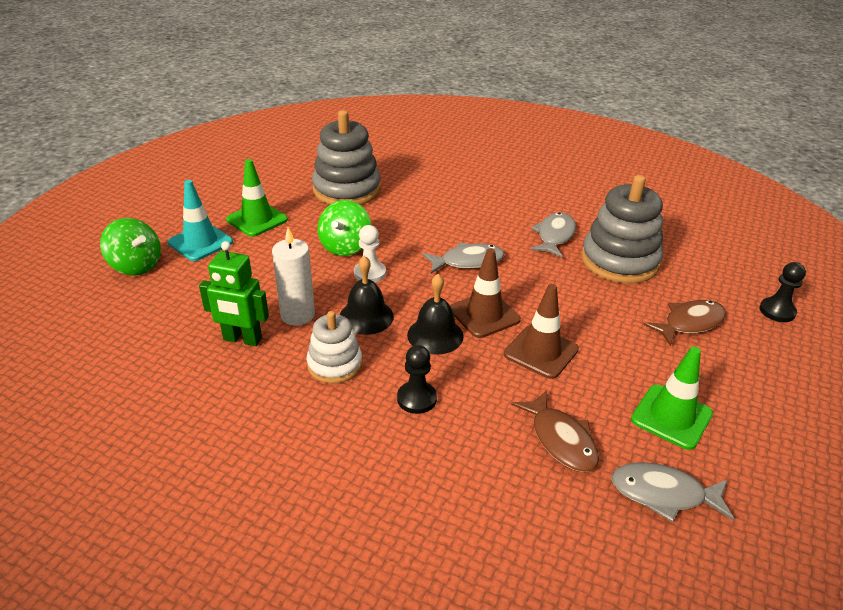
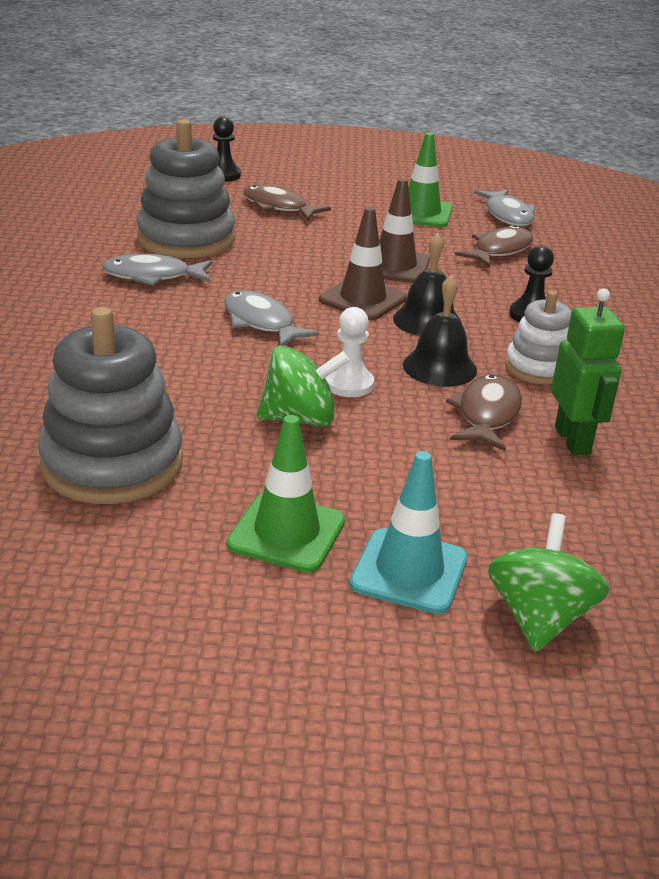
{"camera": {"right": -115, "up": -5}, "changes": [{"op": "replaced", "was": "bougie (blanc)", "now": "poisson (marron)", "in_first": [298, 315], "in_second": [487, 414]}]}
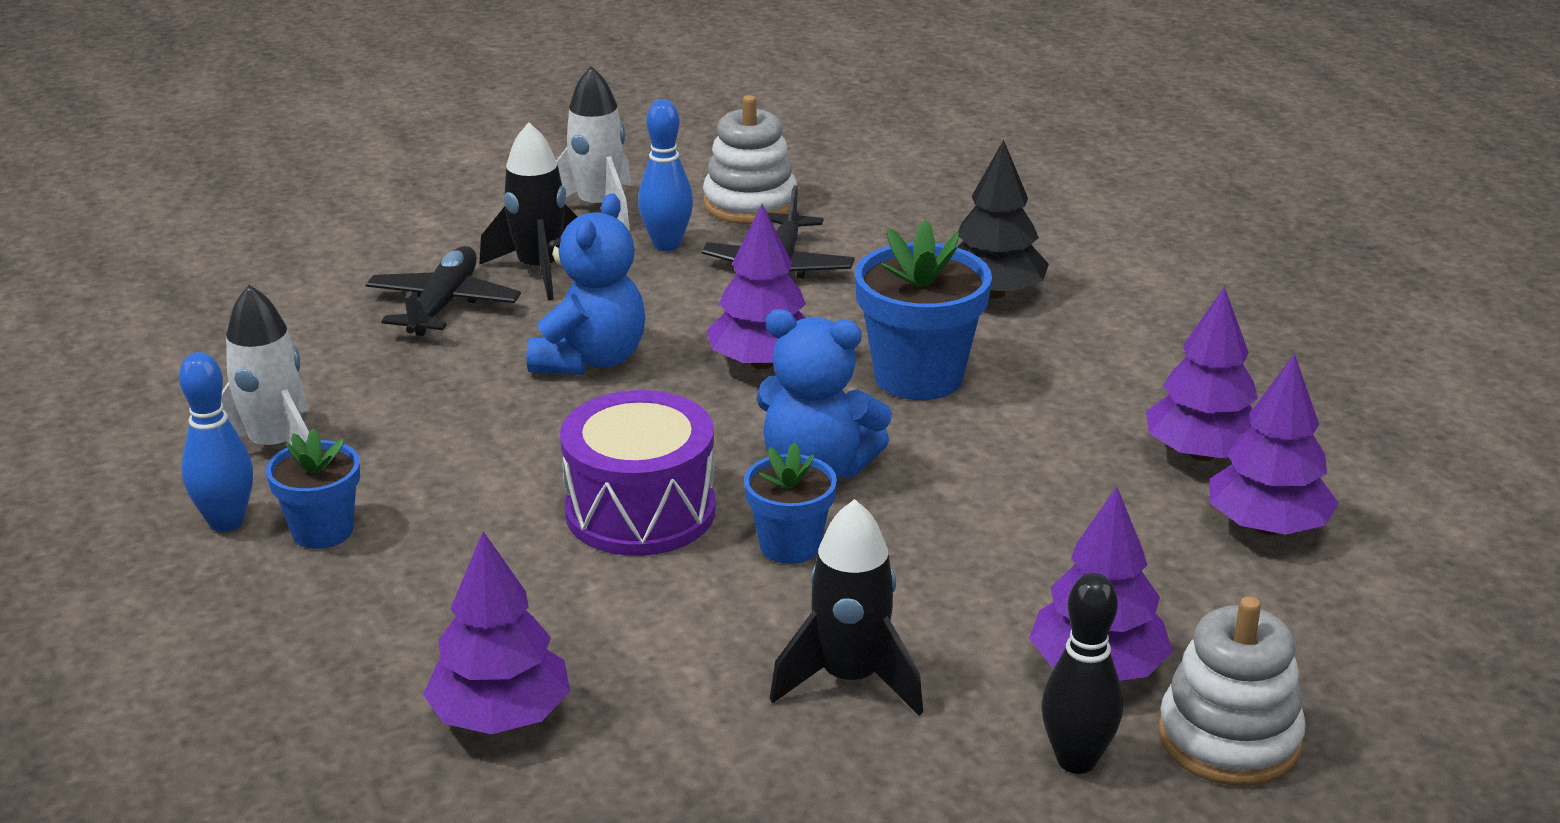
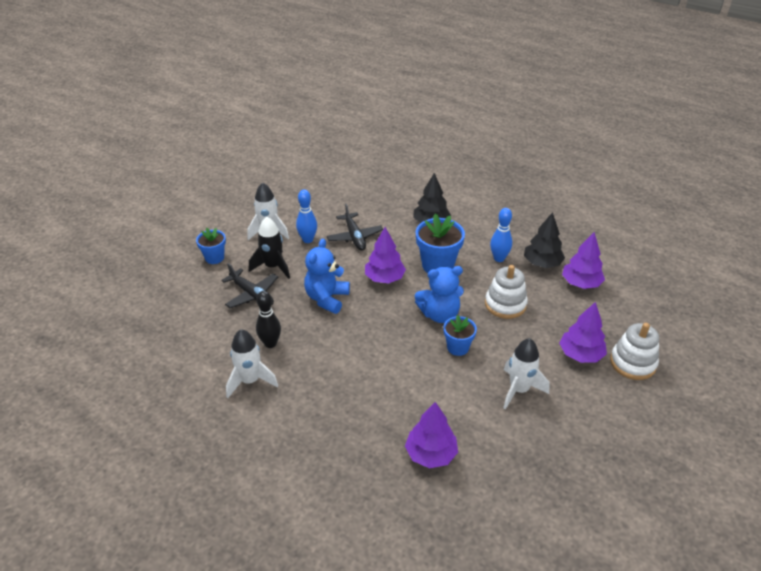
{"camera": {"right": -30, "up": 10}, "changes": [{"op": "moved", "was": "jouet à empiler (blanc)", "in_first": [750, 204], "in_second": [505, 304]}, {"op": "turned", "was": "ours en peluche (bleu)", "in_first": [590, 360], "in_second": [327, 298], "clockwise": -150}, {"op": "turned", "was": "avion (noir)", "in_first": [443, 305], "in_second": [252, 294], "clockwise": 150}, {"op": "recoloured", "was": "arbre (violet)", "now": "arbre (noir)", "in_first": [1202, 453], "in_second": [542, 263]}, {"op": "moved", "was": "quille (bleu)", "in_first": [226, 522], "in_second": [499, 258]}, {"op": "removed", "was": "tambour (violet)", "in_first": [640, 511]}, {"op": "moved", "was": "pot de fleurs (bleu)", "in_first": [322, 531], "in_second": [214, 258]}, {"op": "recoloured", "was": "fusée (noir)", "now": "fusée (blanc)", "in_first": [850, 679], "in_second": [519, 390]}, {"op": "moved", "was": "quille (noir)", "in_first": [1076, 760], "in_second": [270, 343]}]}
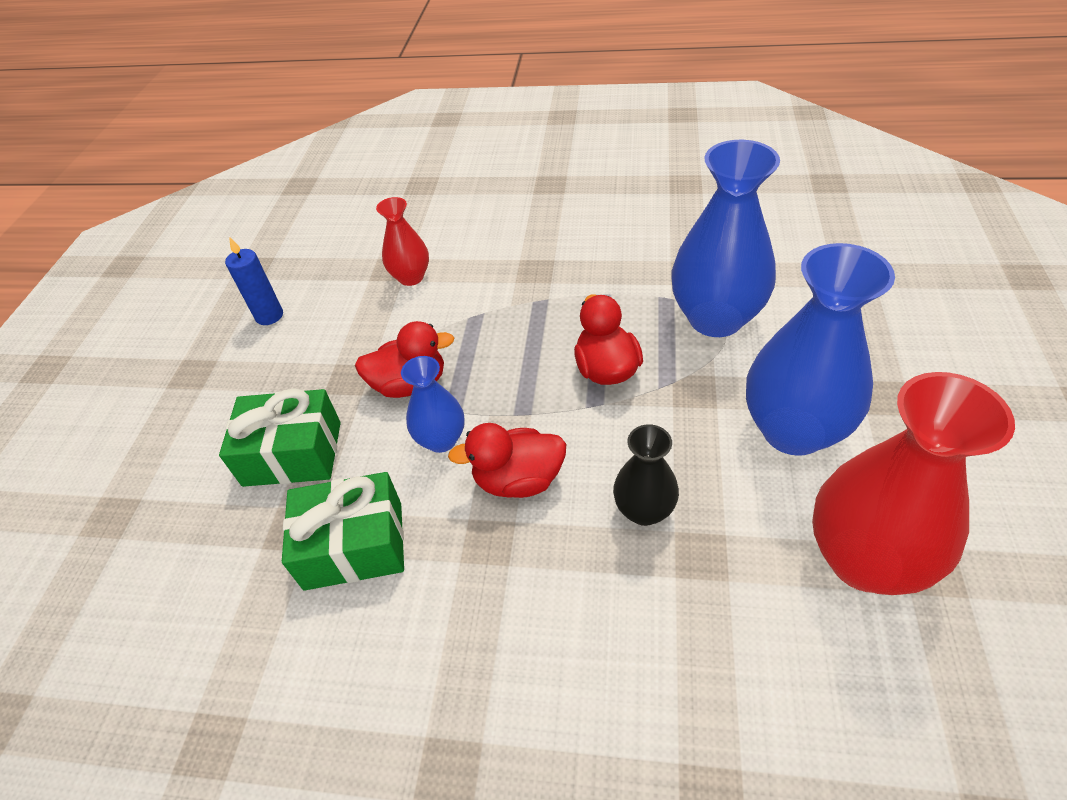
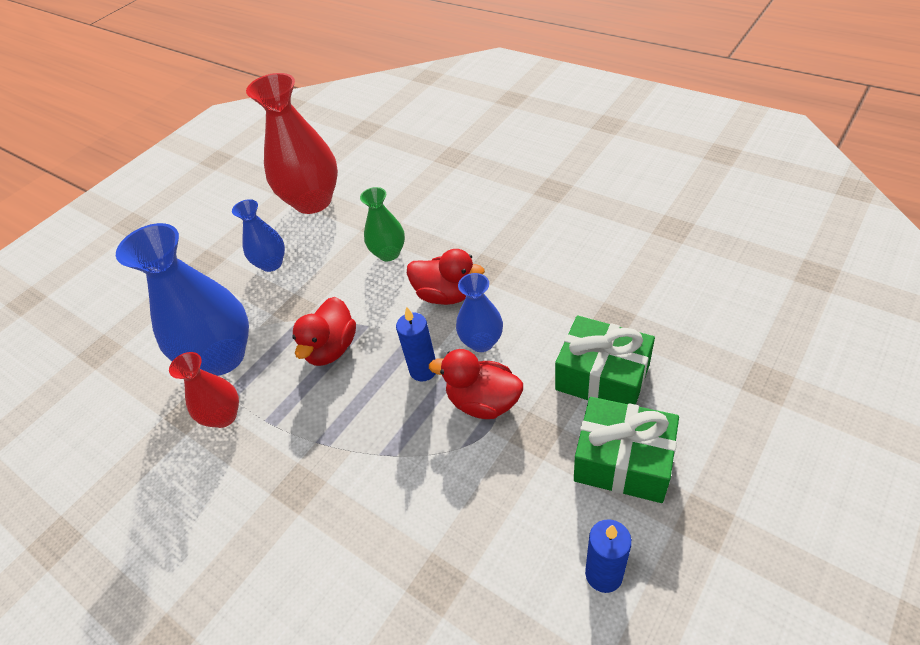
{"camera": {"right": -150, "up": 0}, "changes": [{"op": "moved", "was": "vase (rouge)", "in_first": [411, 277], "in_second": [224, 416]}, {"op": "resized", "was": "vase (bleu)", "in_first": [793, 430], "in_second": [271, 264], "ratio": 0.53}, {"op": "recoloured", "was": "vase (noir)", "now": "vase (vert)", "in_first": [644, 510], "in_second": [389, 253]}, {"op": "moved", "was": "cadeau (vert)", "in_first": [354, 545], "in_second": [623, 461]}, {"op": "added", "now": "bougie (bleu)", "in_second": [423, 370]}]}
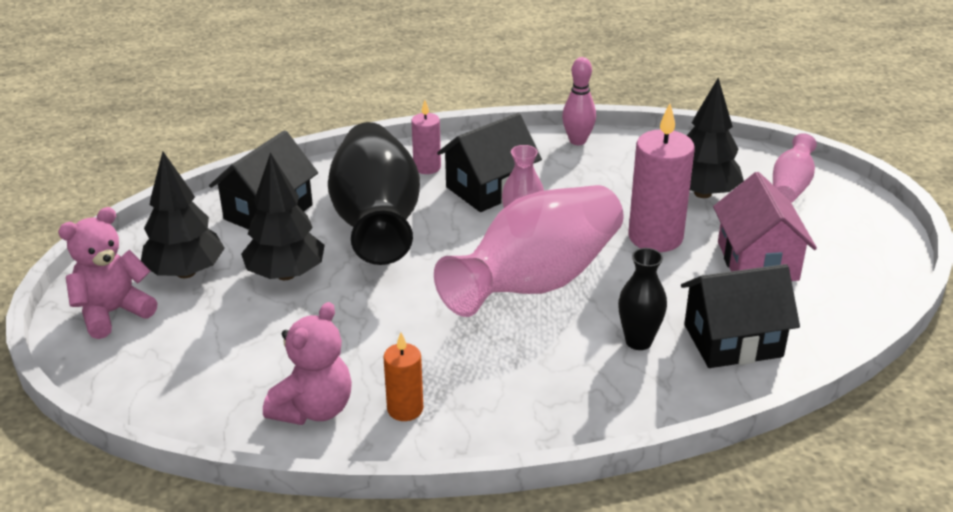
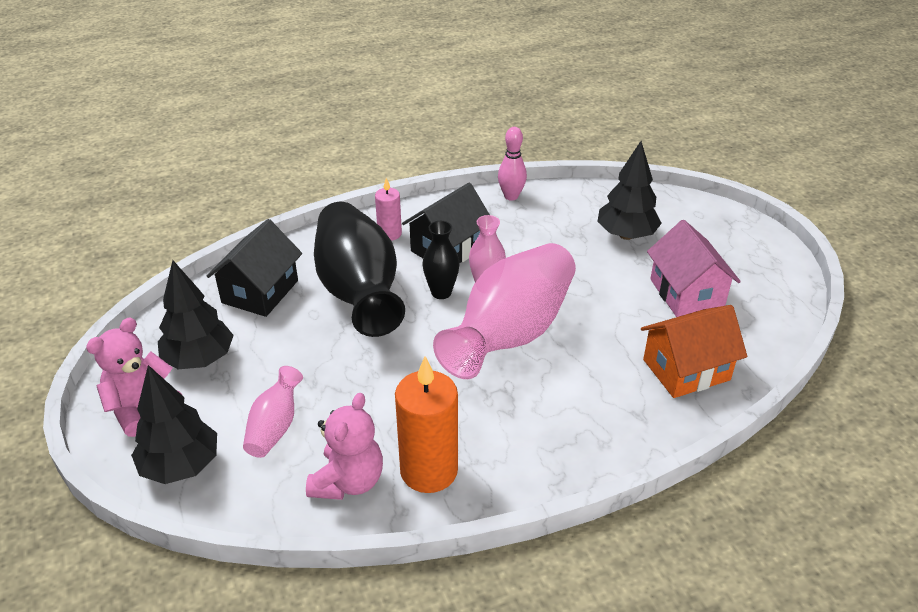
{"camera": {"right": -10, "up": 5}, "changes": [{"op": "removed", "was": "bougie (rose)", "in_first": [655, 237]}, {"op": "moved", "was": "vase (rose)", "in_first": [791, 186], "in_second": [275, 427]}, {"op": "moved", "was": "arbre (noir)", "in_first": [285, 274], "in_second": [180, 466]}, {"op": "moved", "was": "vase (noir)", "in_first": [638, 341], "in_second": [441, 292]}, {"op": "recoloured", "was": "maison (noir)", "now": "maison (orange)", "in_first": [733, 341], "in_second": [686, 370]}, {"op": "resized", "was": "bougie (orange)", "in_first": [405, 409], "in_second": [429, 470], "ratio": 1.81}]}
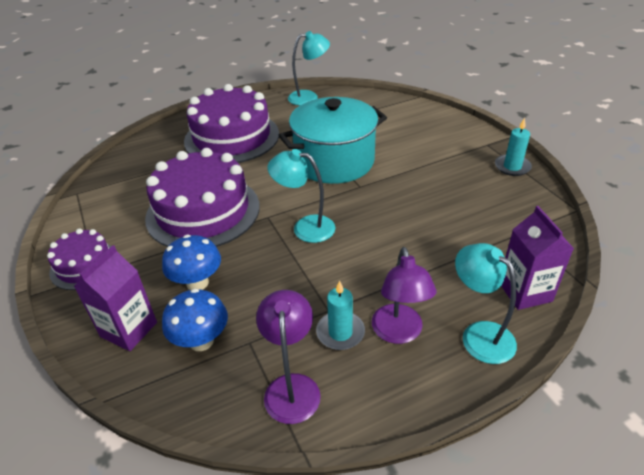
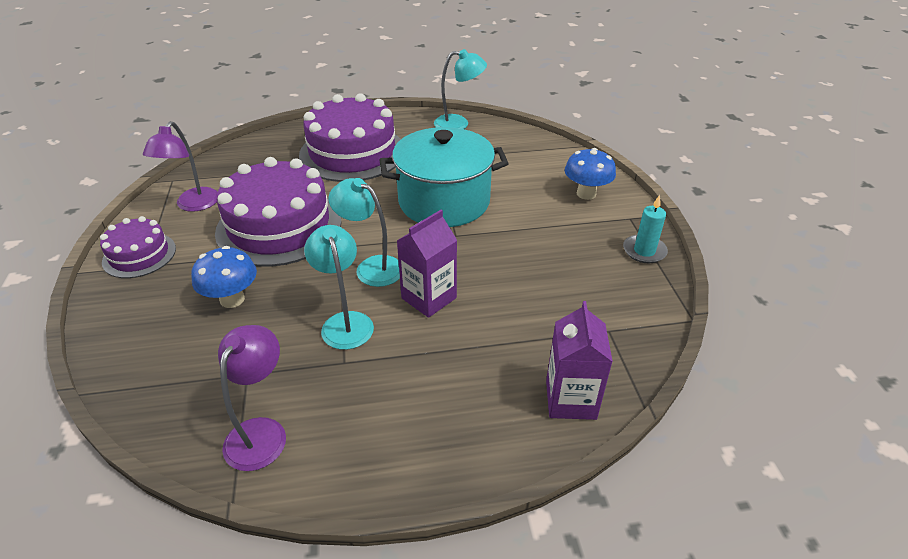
{"camera": {"right": 15, "up": 0}, "changes": [{"op": "moved", "was": "lampe (turquoise)", "in_first": [479, 334], "in_second": [345, 322]}, {"op": "moved", "was": "brique de lait (violet)", "in_first": [129, 329], "in_second": [429, 298]}, {"op": "moved", "was": "lampe (violet)", "in_first": [399, 333], "in_second": [193, 205]}, {"op": "removed", "was": "bougie (turquoise)", "in_first": [340, 332]}, {"op": "moved", "was": "champignon (bleu)", "in_first": [201, 341], "in_second": [586, 194]}]}
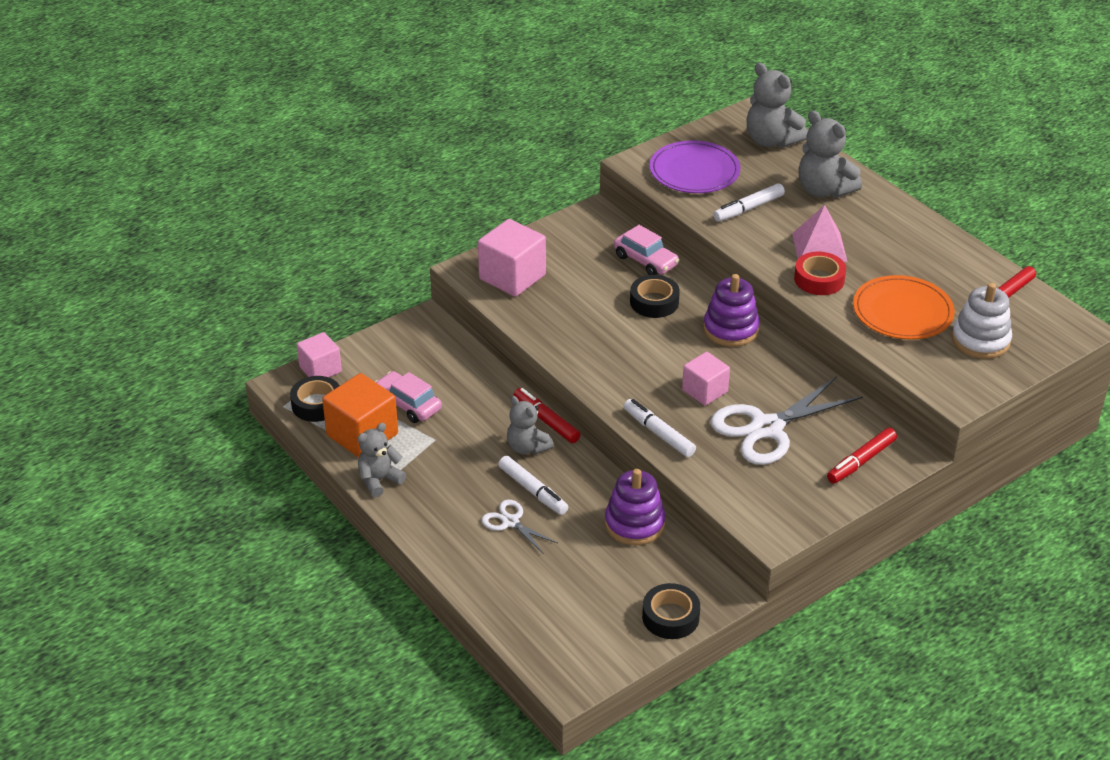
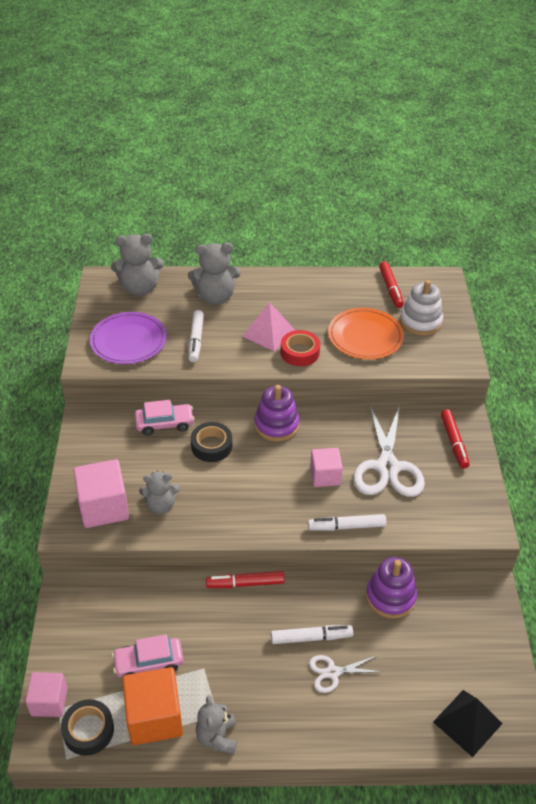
{"camera": {"right": -55, "up": 5}, "changes": [{"op": "moved", "was": "ours en peluche (gris)", "in_first": [527, 447], "in_second": [161, 505]}, {"op": "removed", "was": "ruban adhésif (noir)", "in_first": [670, 617]}, {"op": "added", "now": "pyramide (noir)", "in_second": [467, 722]}]}
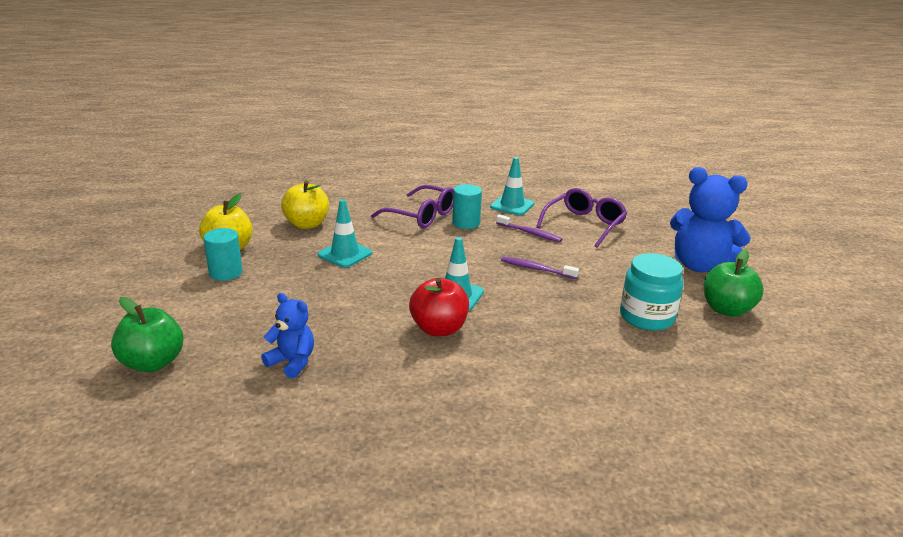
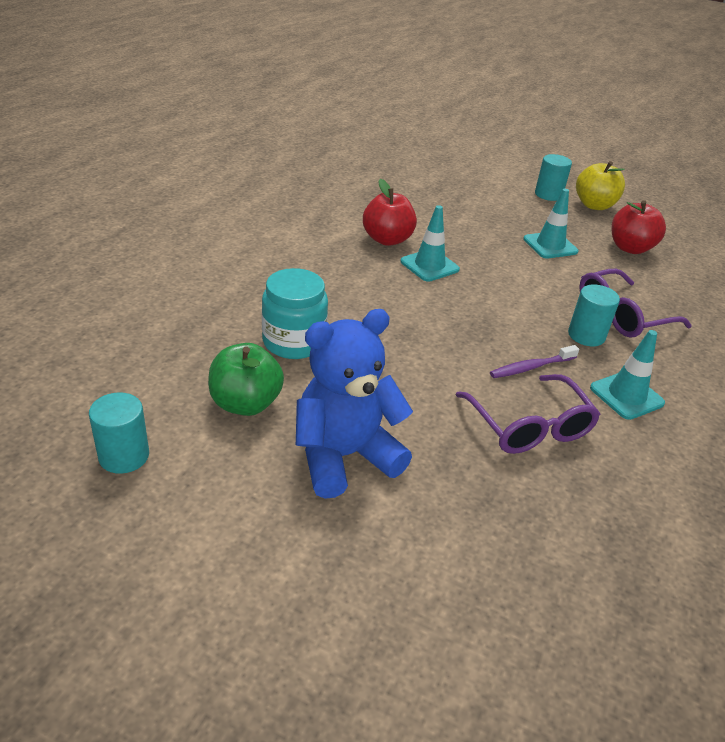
{"camera": {"right": 120, "up": 10}, "changes": [{"op": "recoloured", "was": "pomme (jaune)", "now": "pomme (rouge)", "in_first": [307, 224], "in_second": [630, 248]}, {"op": "removed", "was": "brosse à dents (violet)", "in_first": [537, 269]}, {"op": "removed", "was": "ours en peluche (bleu)", "in_first": [292, 362]}, {"op": "removed", "was": "pomme (vert)", "in_first": [153, 363]}, {"op": "added", "now": "cylindre (turquoise)", "in_second": [124, 456]}]}
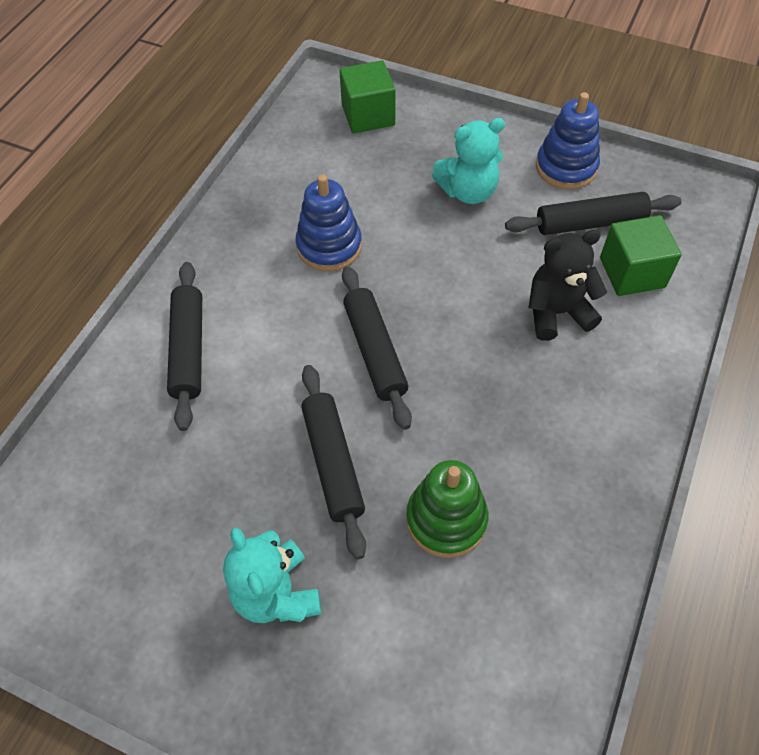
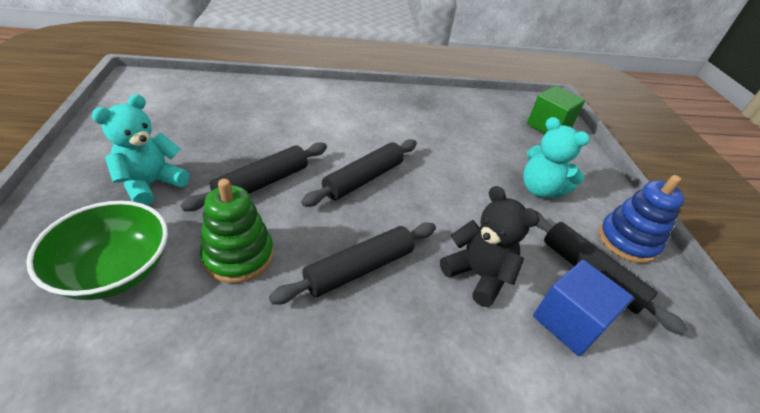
{"camera": {"right": 55, "up": -15}, "changes": [{"op": "removed", "was": "jouet à empiler (bleu)", "in_first": [329, 246]}, {"op": "recoloured", "was": "cube (vert)", "now": "cube (bleu)", "in_first": [632, 272], "in_second": [569, 321]}, {"op": "moved", "was": "rouleau à pâtisserie (noir)", "in_first": [189, 349], "in_second": [359, 268]}, {"op": "added", "now": "bol (vert)", "in_second": [115, 270]}]}
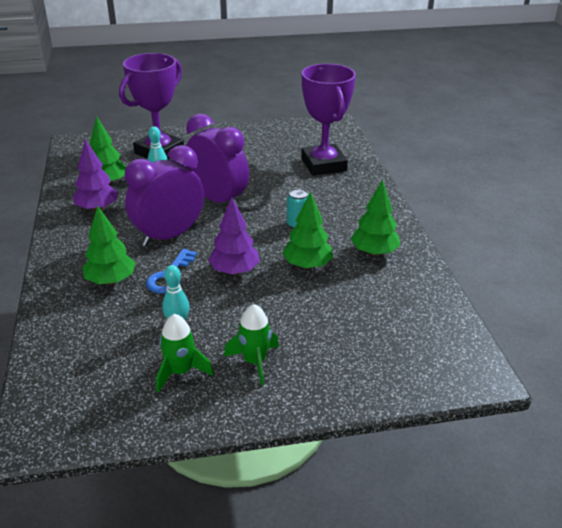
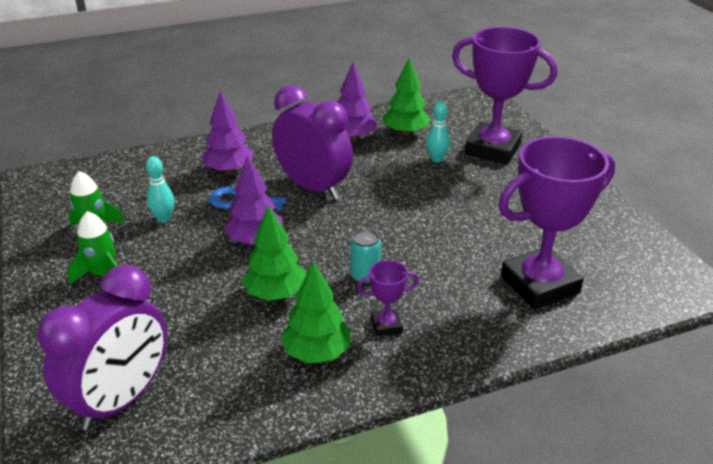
{"camera": {"right": 80, "up": 0}, "changes": [{"op": "moved", "was": "réveil (violet)", "in_first": [218, 200], "in_second": [121, 400]}, {"op": "recoloured", "was": "arbre (vert)", "now": "arbre (violet)", "in_first": [111, 280], "in_second": [229, 170]}, {"op": "added", "now": "trophée (violet)", "in_second": [386, 325]}]}
